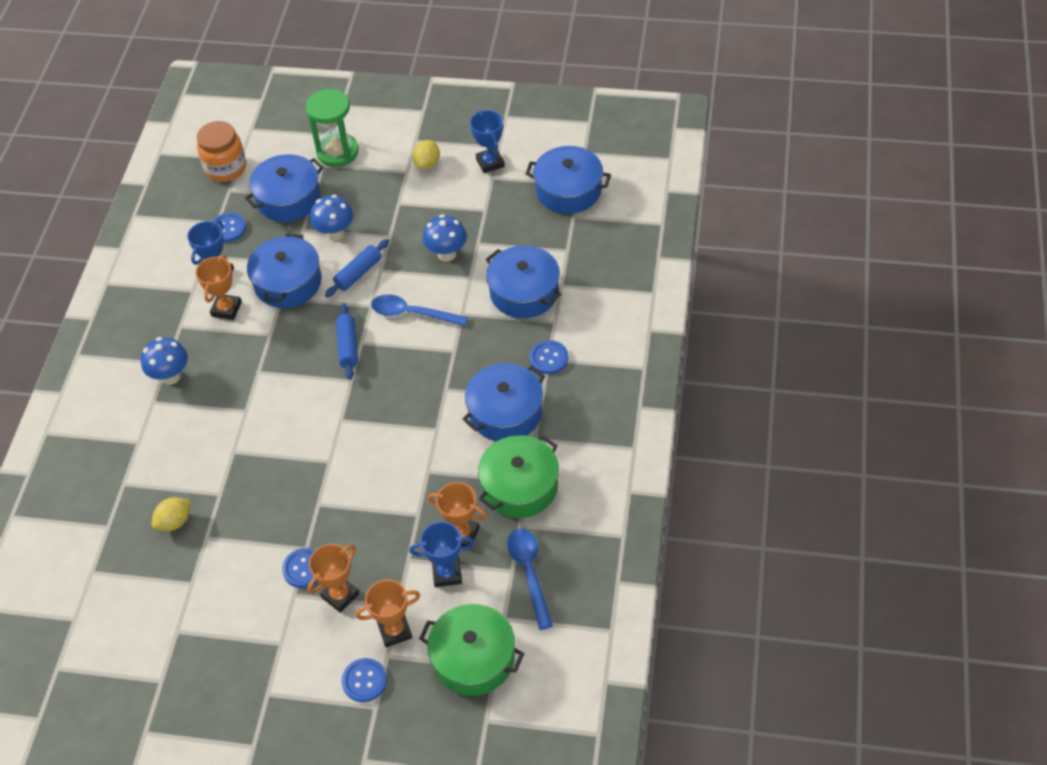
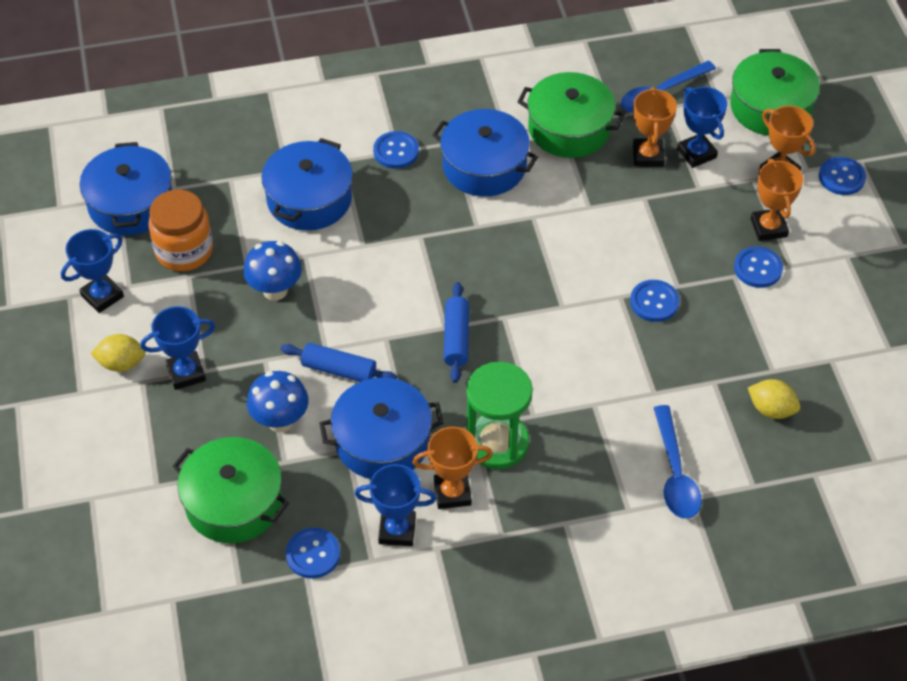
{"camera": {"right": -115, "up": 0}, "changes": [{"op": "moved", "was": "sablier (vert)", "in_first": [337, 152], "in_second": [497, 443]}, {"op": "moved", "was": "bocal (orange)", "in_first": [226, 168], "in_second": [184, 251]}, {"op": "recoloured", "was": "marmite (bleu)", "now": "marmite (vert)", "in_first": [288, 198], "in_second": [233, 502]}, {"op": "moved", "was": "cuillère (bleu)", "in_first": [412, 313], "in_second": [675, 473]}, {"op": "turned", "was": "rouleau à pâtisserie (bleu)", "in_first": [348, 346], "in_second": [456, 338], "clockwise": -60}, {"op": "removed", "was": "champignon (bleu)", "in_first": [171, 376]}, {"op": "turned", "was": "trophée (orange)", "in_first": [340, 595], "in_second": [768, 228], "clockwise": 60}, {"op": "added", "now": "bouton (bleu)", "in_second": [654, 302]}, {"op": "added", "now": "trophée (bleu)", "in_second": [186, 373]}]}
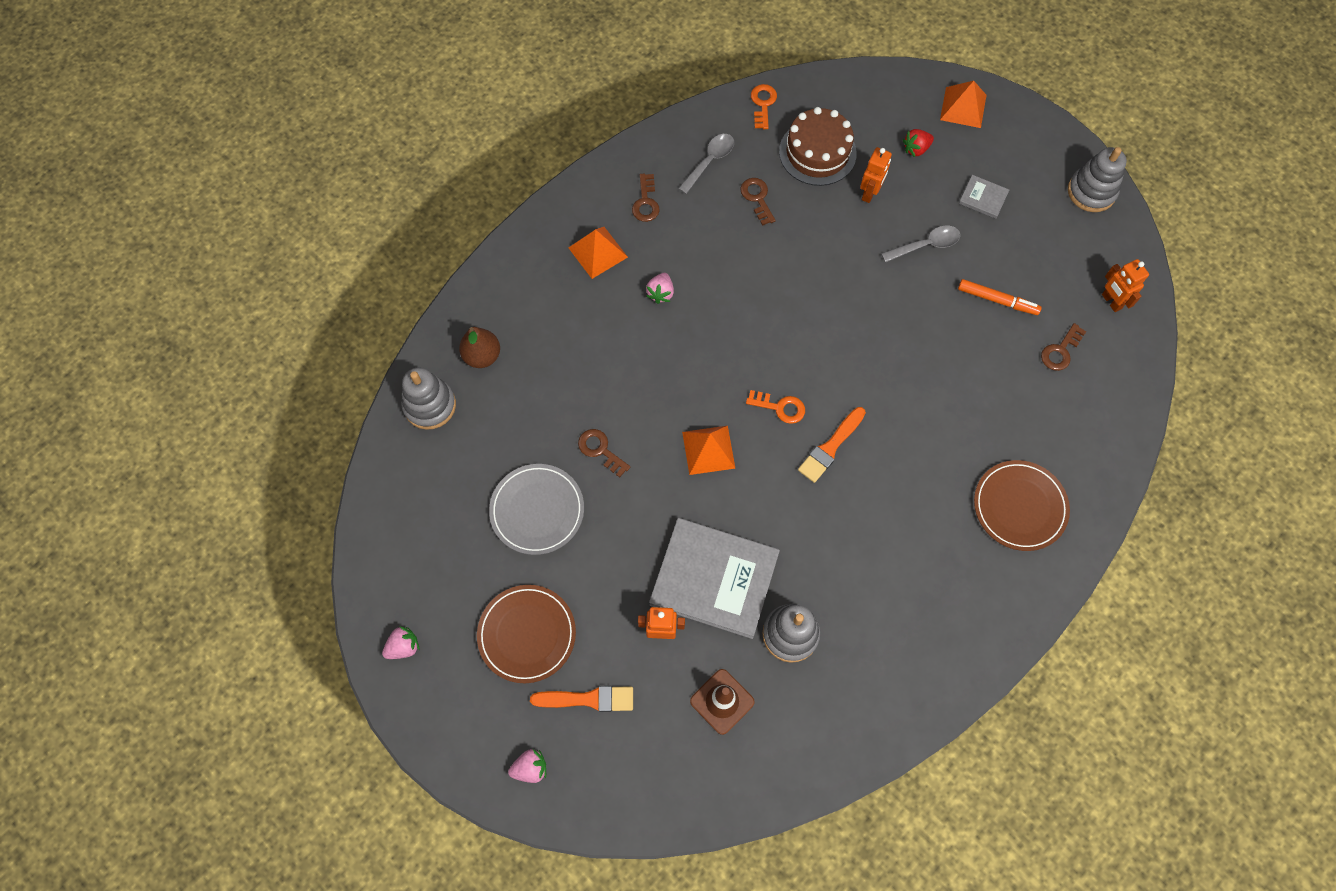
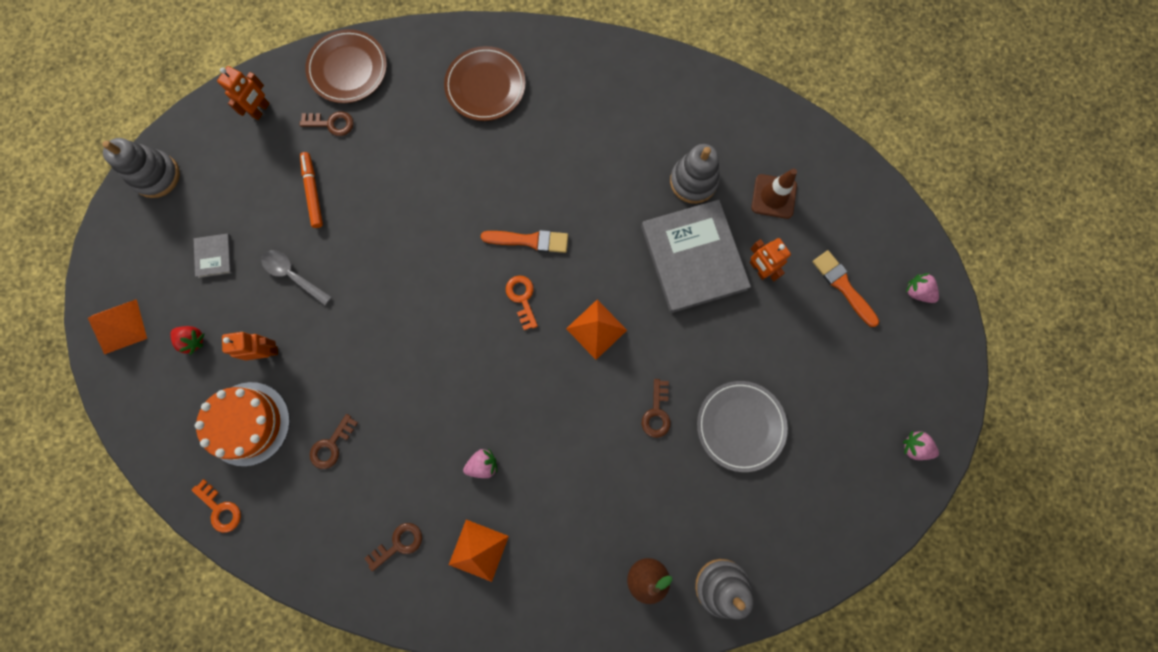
{"camera": {"right": -125, "up": 10}, "changes": [{"op": "turned", "was": "clé (orange)", "in_first": [763, 104], "in_second": [220, 509], "clockwise": -105}, {"op": "recoloured", "was": "gâteau (marron)", "now": "gâteau (orange)", "in_first": [817, 152], "in_second": [248, 423]}, {"op": "removed", "was": "cuillère (gris)", "in_first": [710, 161]}, {"op": "moved", "was": "assiette (marron)", "in_first": [527, 634], "in_second": [348, 69]}]}
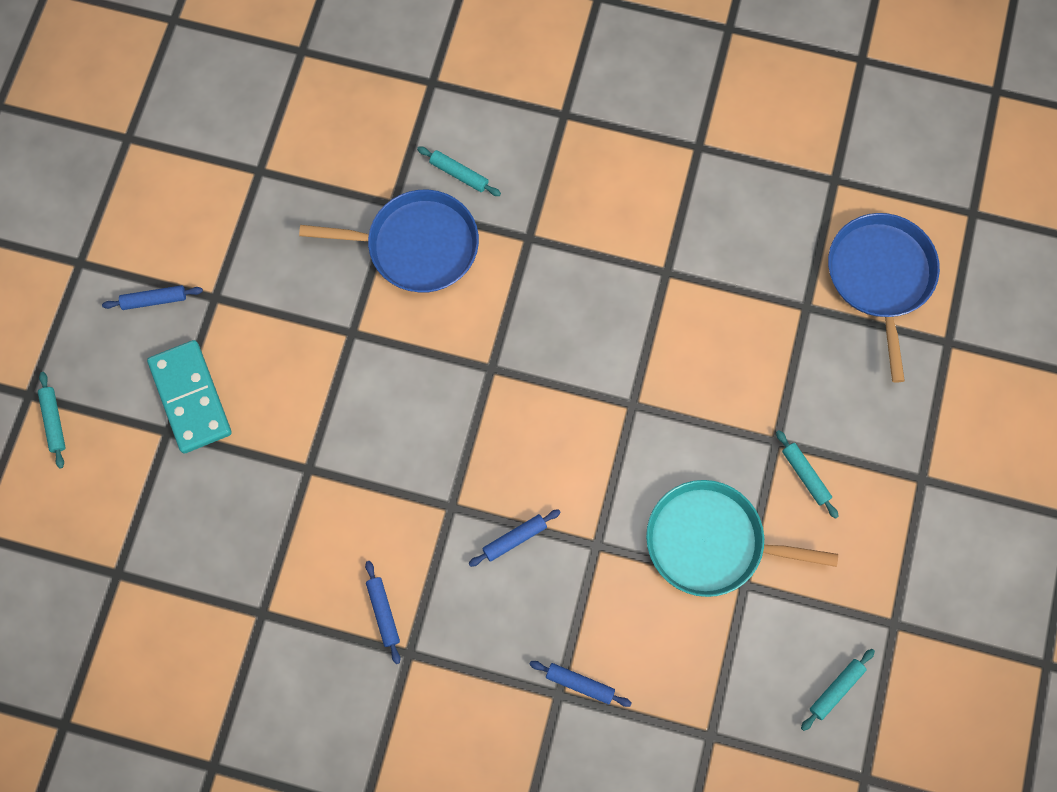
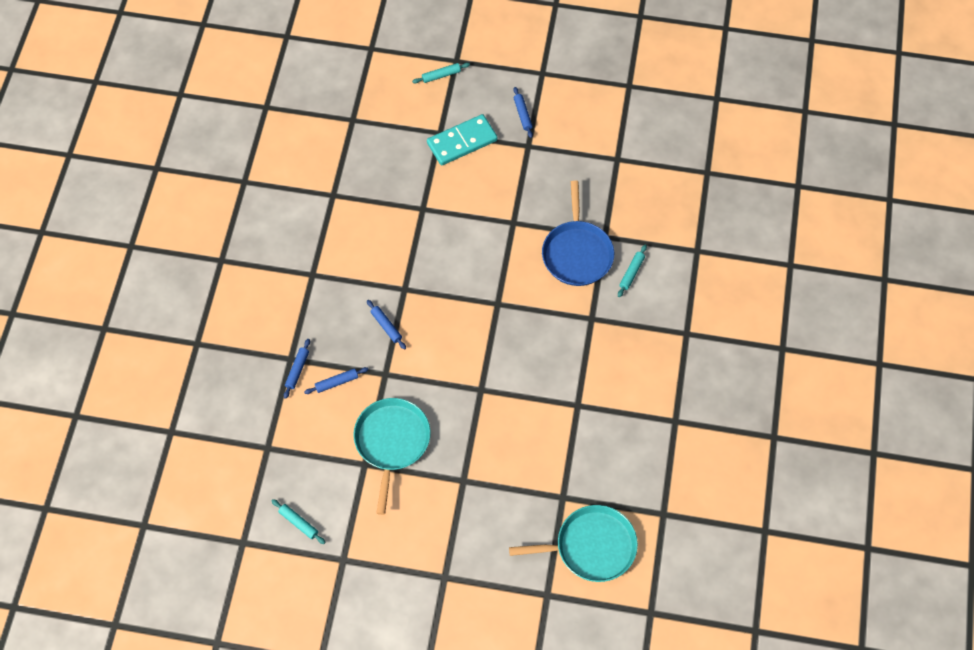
{"camera": {"right": 85, "up": -10}, "changes": [{"op": "recoloured", "was": "poêle (bleu)", "now": "poêle (turquoise)", "in_first": [880, 277], "in_second": [591, 547]}, {"op": "removed", "was": "rouleau à pâtisserie (turquoise)", "in_first": [805, 475]}, {"op": "moved", "was": "rouleau à pâtisserie (bleu)", "in_first": [383, 612], "in_second": [337, 382]}]}
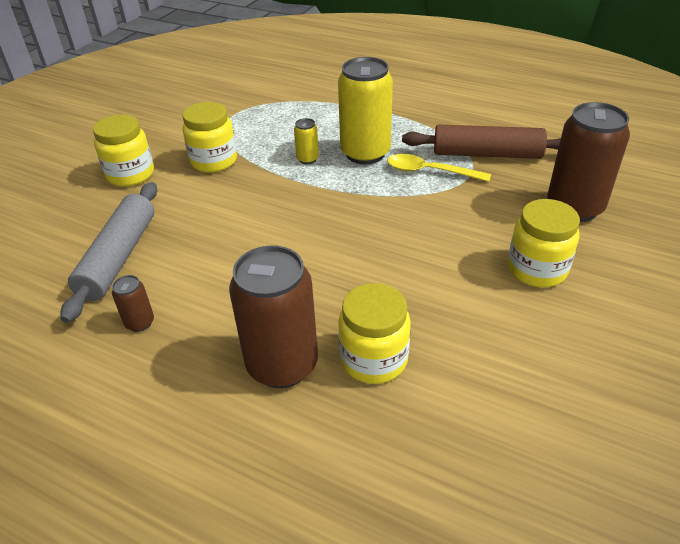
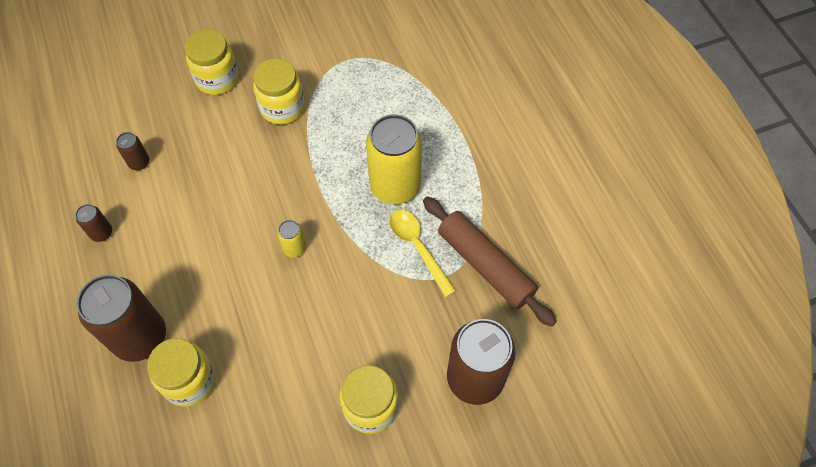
{"camera": {"right": 40, "up": 20}, "changes": [{"op": "moved", "was": "canette (jaune)", "in_first": [307, 159], "in_second": [294, 248]}, {"op": "replaced", "was": "rouleau à pâtisserie (gris)", "now": "canette (marron)", "in_first": [118, 257], "in_second": [139, 162]}]}
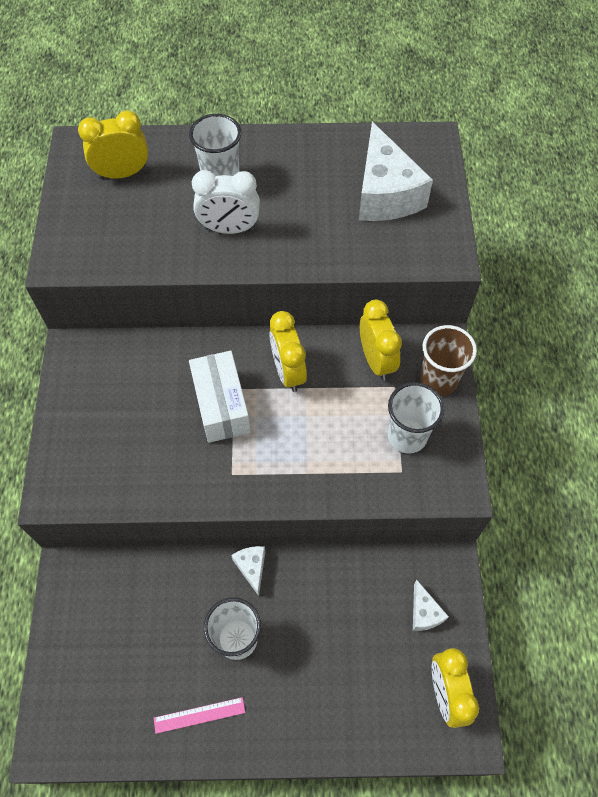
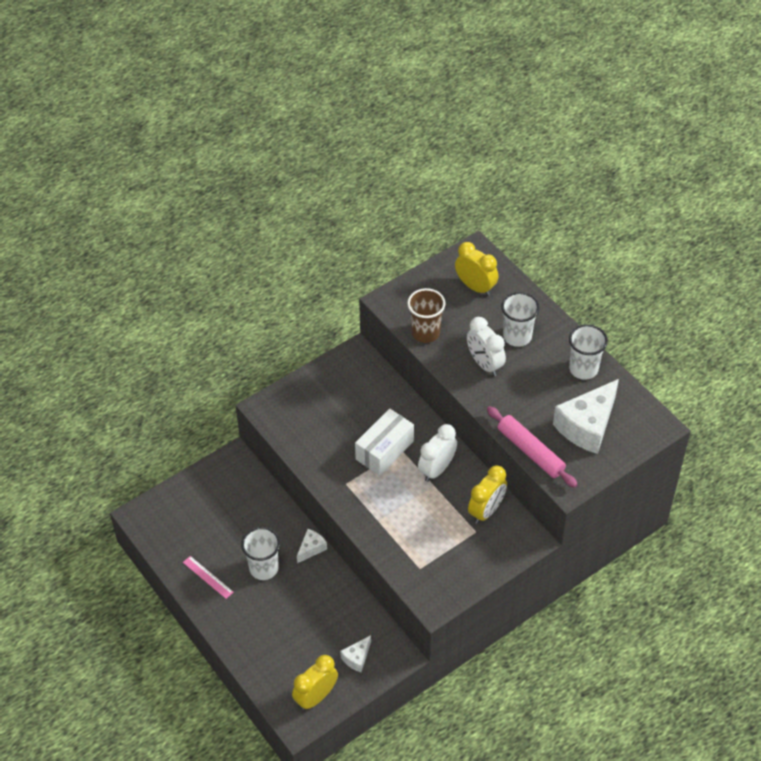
{"camera": {"right": 55, "up": -10}, "changes": [{"op": "recoloured", "was": "réveil (jaune)", "now": "réveil (blanc)", "in_first": [288, 372], "in_second": [437, 469]}, {"op": "moved", "was": "gobelet (marron)", "in_first": [438, 380], "in_second": [425, 333]}, {"op": "moved", "was": "gobelet (blanc)", "in_first": [407, 436], "in_second": [583, 369]}, {"op": "added", "now": "rouleau à pâtisserie (rose)", "in_second": [530, 451]}]}
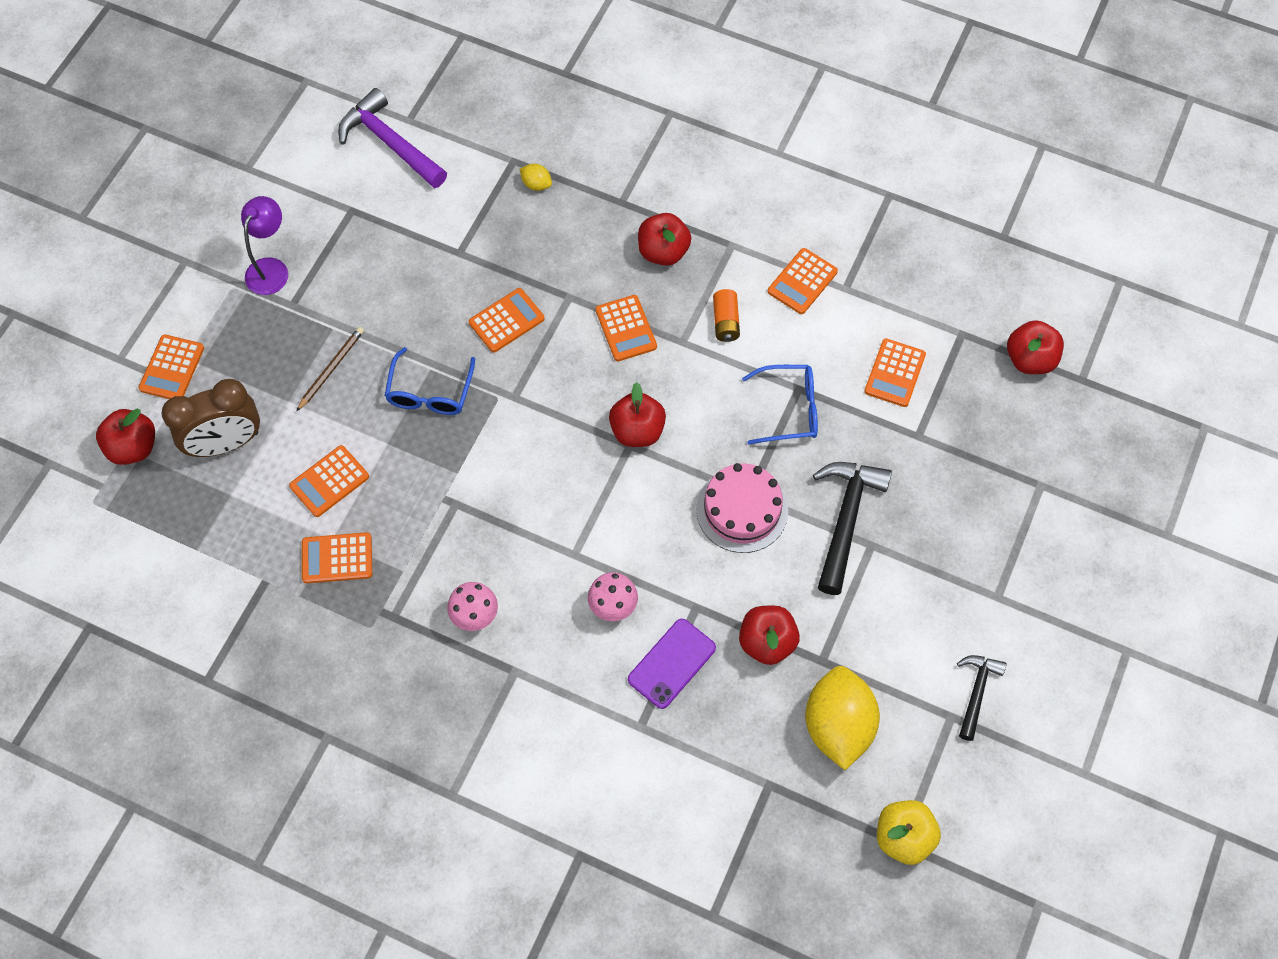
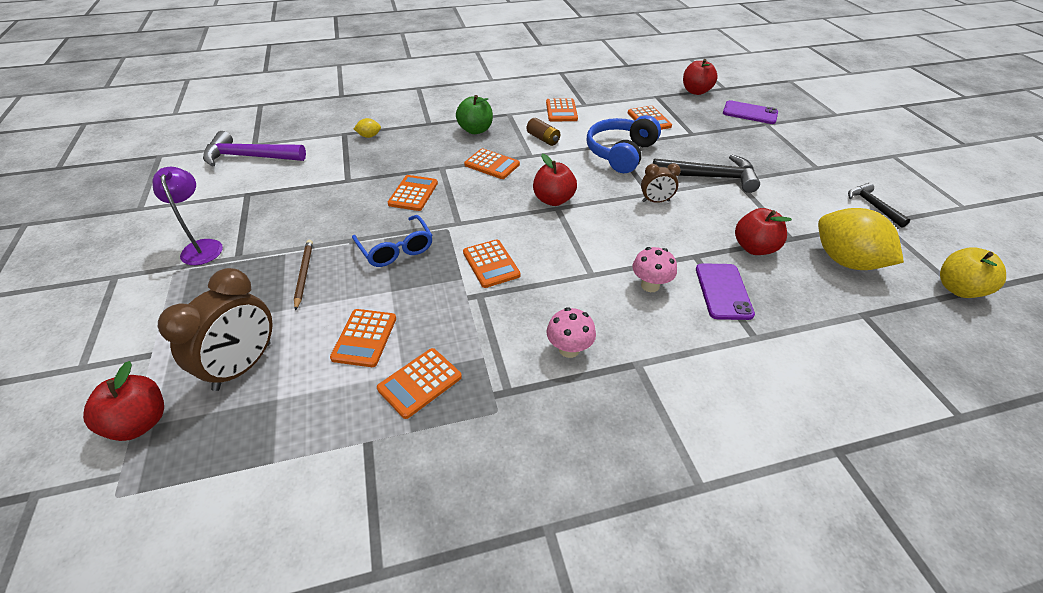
{"camera": {"right": -40, "up": -20}, "changes": [{"op": "recoloured", "was": "pomme (rouge)", "now": "pomme (vert)", "in_first": [663, 252], "in_second": [475, 130]}, {"op": "recoloured", "was": "pile (orange)", "now": "pile (marron)", "in_first": [725, 322], "in_second": [543, 139]}, {"op": "moved", "was": "calculatrice (orange)", "in_first": [172, 368], "in_second": [491, 264]}, {"op": "replaced", "was": "lunettes (bleu)", "now": "casque audio (bleu)", "in_first": [789, 409], "in_second": [620, 153]}, {"op": "turned", "was": "marteau (noir)", "in_first": [846, 520], "in_second": [710, 177], "clockwise": 120}, {"op": "replaced", "was": "gâteau (rose)", "now": "réveil (marron)", "in_first": [742, 510], "in_second": [655, 201]}, {"op": "added", "now": "téléphone (violet)", "in_second": [750, 113]}]}
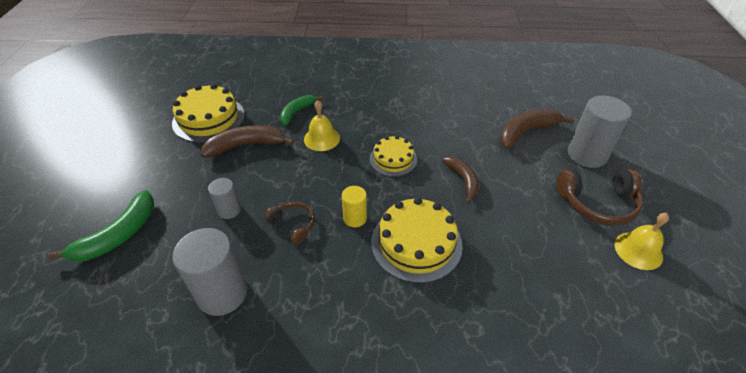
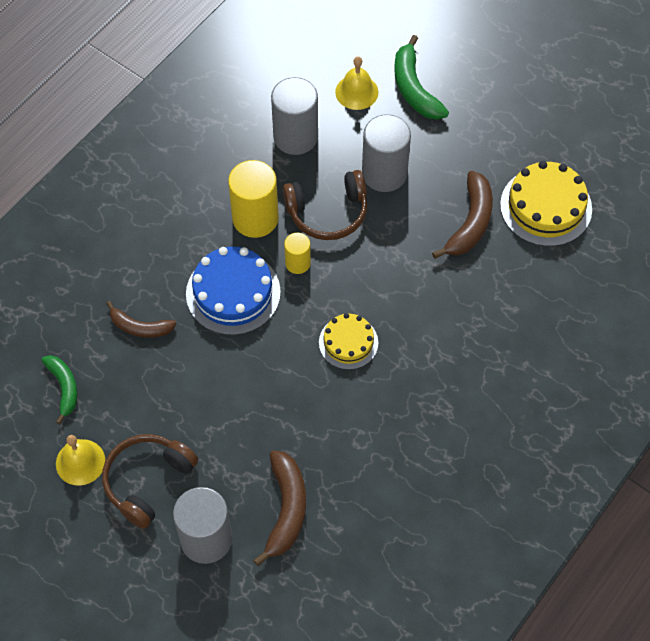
{"camera": {"right": 125, "up": 15}, "changes": [{"op": "moved", "was": "banane (vert)", "in_first": [297, 112], "in_second": [64, 387]}, {"op": "moved", "was": "cloche (jaune)", "in_first": [321, 138], "in_second": [356, 92]}, {"op": "moved", "was": "banane (marron)", "in_first": [463, 180], "in_second": [140, 327]}, {"op": "resized", "was": "cylindre (gris)", "in_first": [229, 210], "in_second": [384, 173], "ratio": 1.85}, {"op": "recoloured", "was": "gâteau (jaune)", "now": "gâteau (bleu)", "in_first": [416, 243], "in_second": [233, 293]}, {"op": "resized", "was": "casque audio (marron)", "in_first": [293, 225], "in_second": [328, 212], "ratio": 1.69}, {"op": "added", "now": "cylindre (jaune)", "in_second": [255, 218]}]}
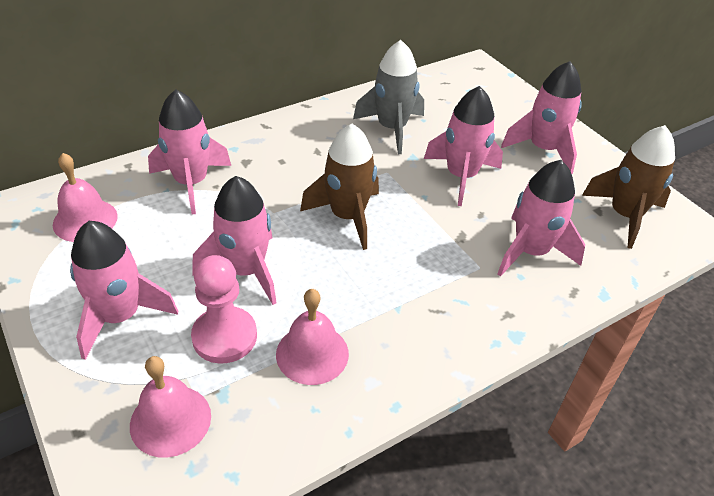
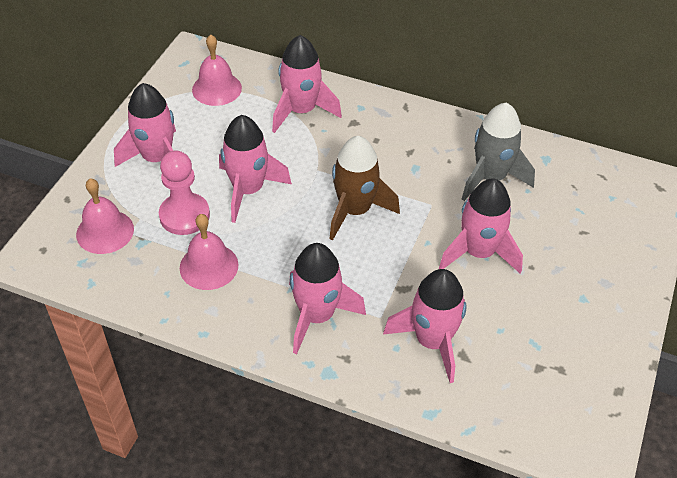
{"camera": {"right": 55, "up": 5}, "changes": [{"op": "moved", "was": "fusée (rose)", "in_first": [543, 149], "in_second": [317, 316]}, {"op": "removed", "was": "fusée (marron)", "in_first": [625, 215]}]}
